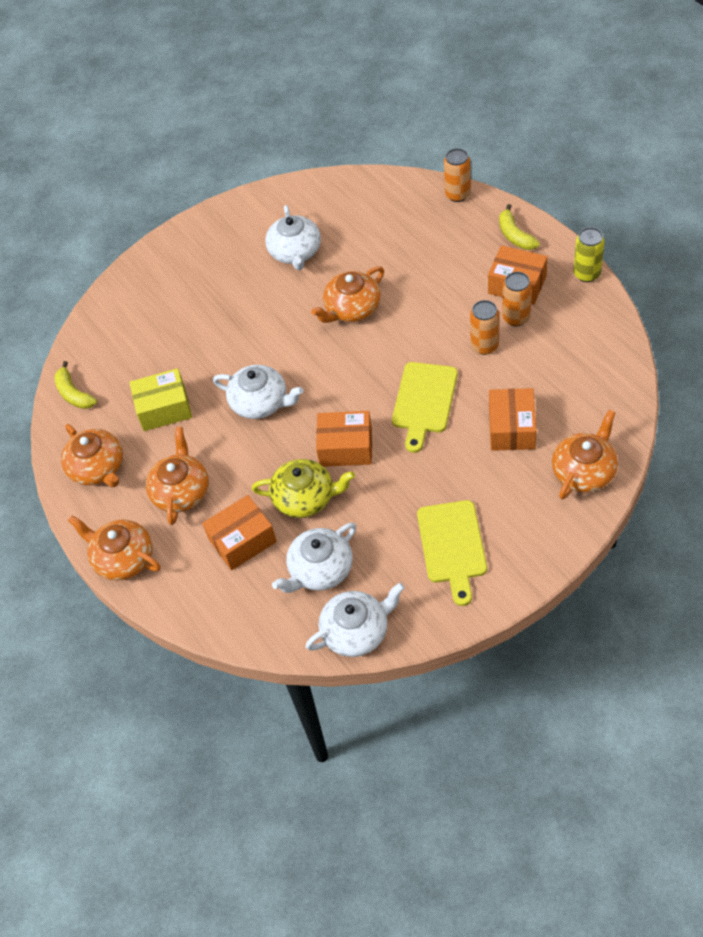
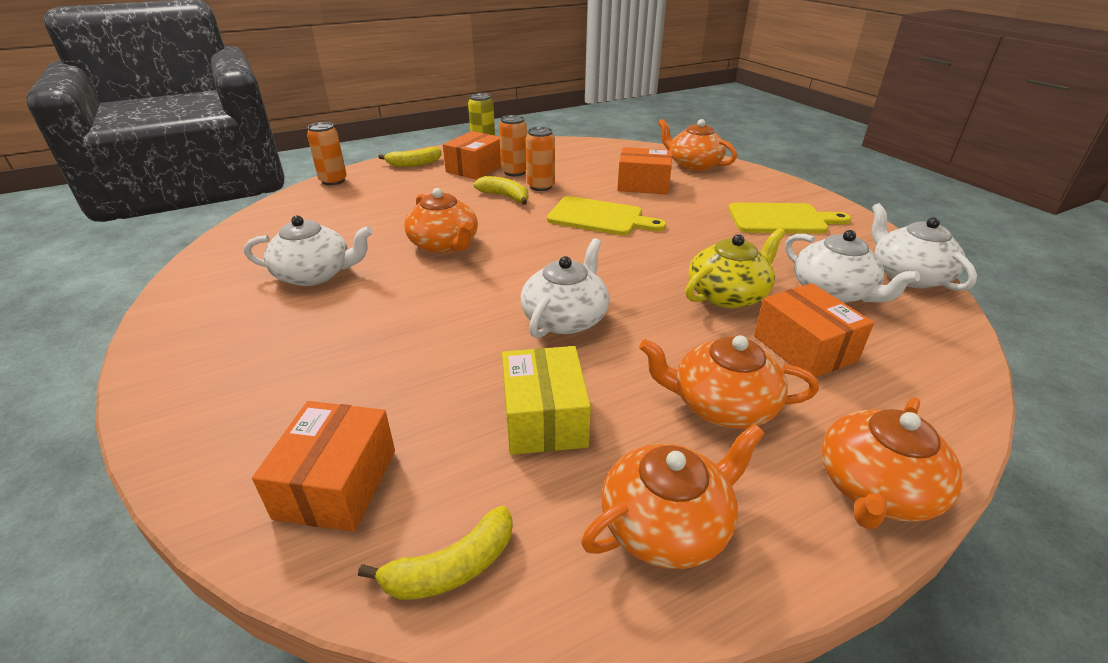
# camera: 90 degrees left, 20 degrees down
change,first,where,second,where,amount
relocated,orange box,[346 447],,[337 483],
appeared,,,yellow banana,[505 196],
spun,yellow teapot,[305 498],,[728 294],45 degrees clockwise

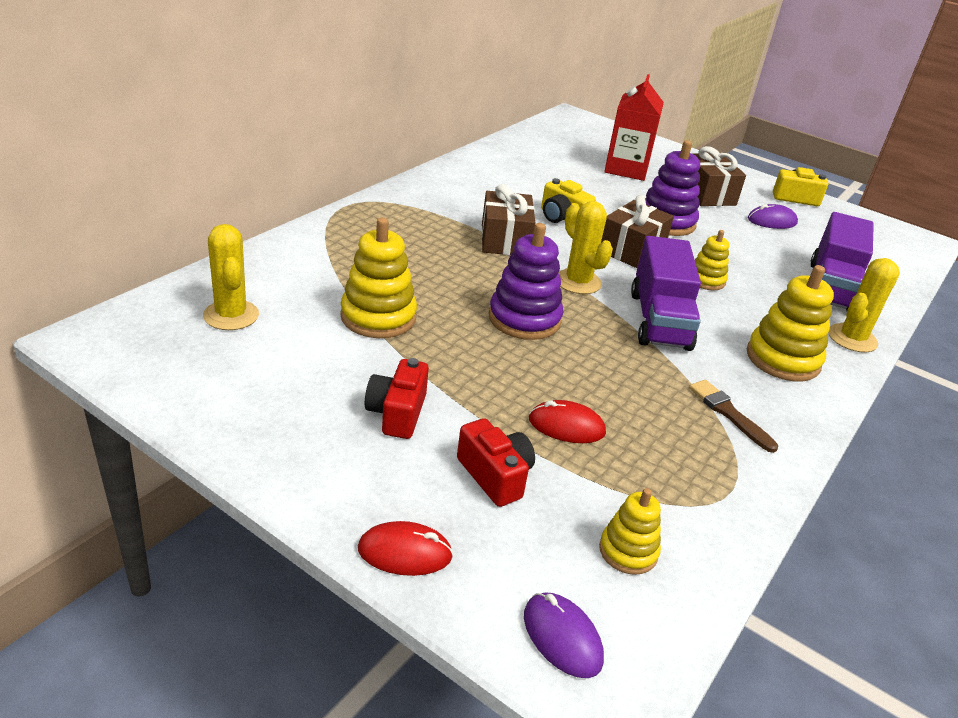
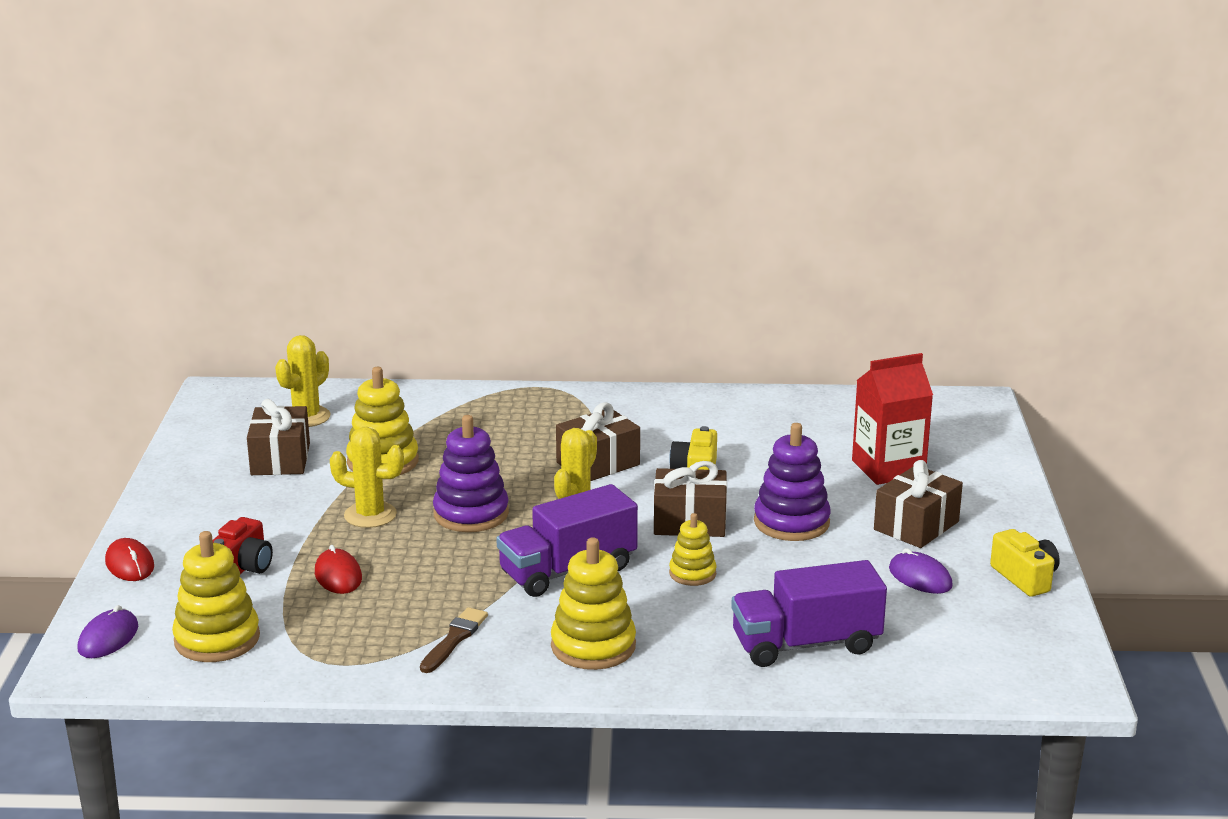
# camera: 60 degrees right, 10 degrees down
change,first,where,second,where,amount
size,yellow stacking toy,[628 551],,[217 639],x1.69
appeared,,,brown gift,[280 459],
relocated,yellow cactus,[852 338],,[370 515],
missing,red camera,[397 413],,,

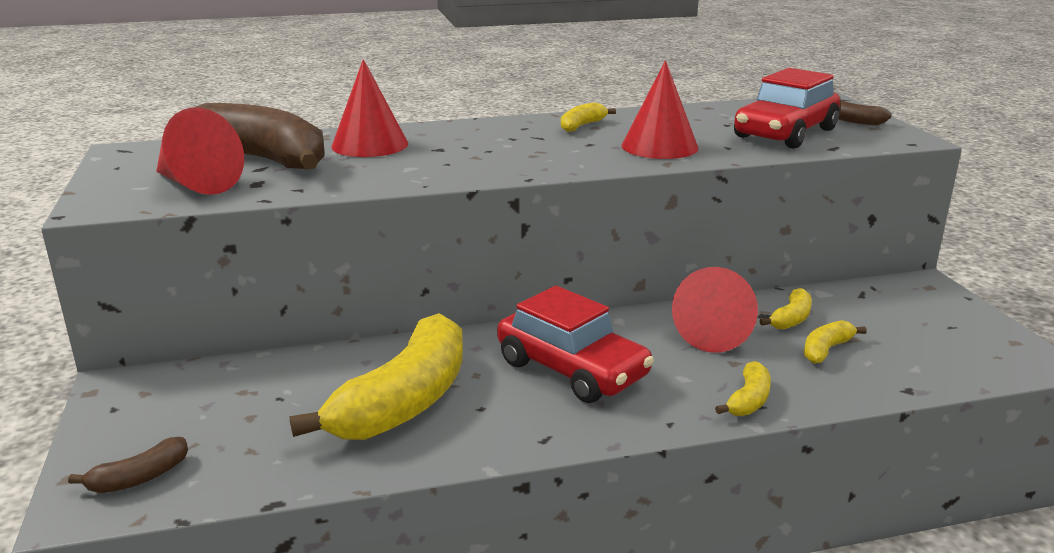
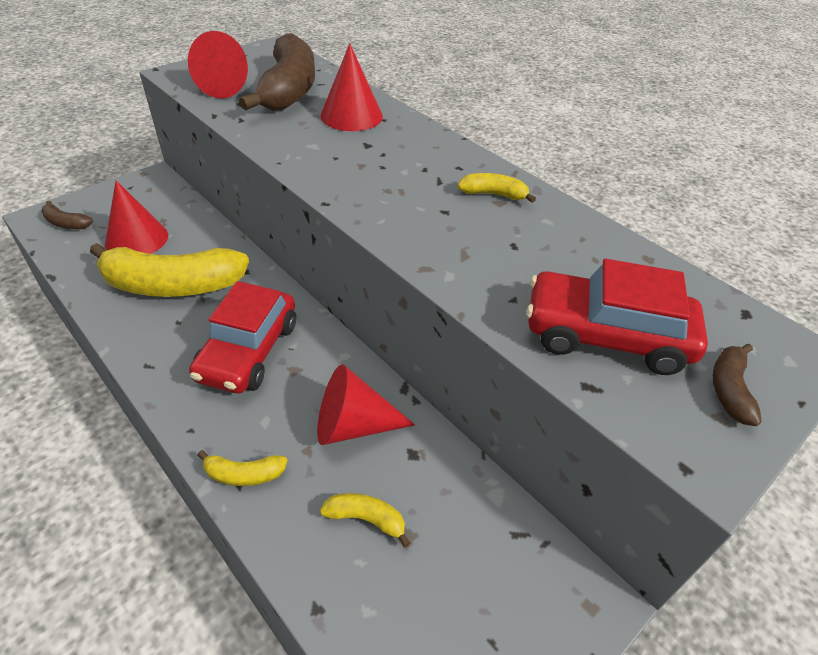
# camera: 60 degrees right, 20 degrees up
change,first,where,second,where,amount
relocated,red cone,[659 146],,[136 239],
missing,yellow banana,[791 319],,,

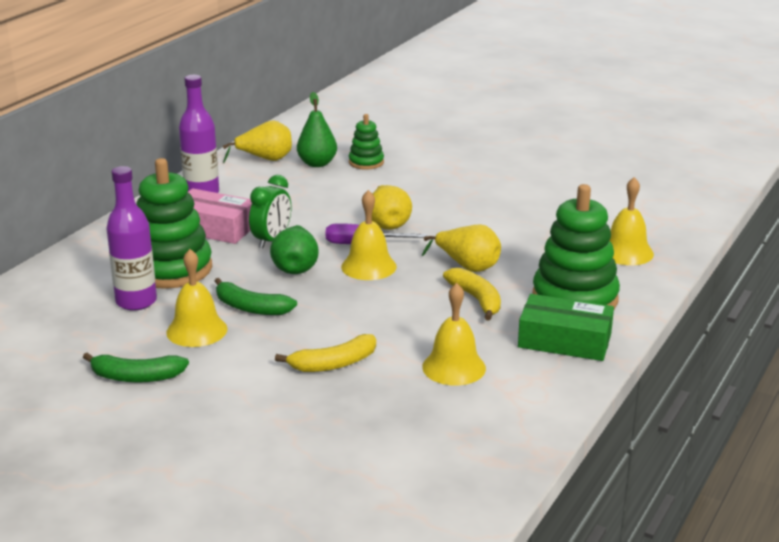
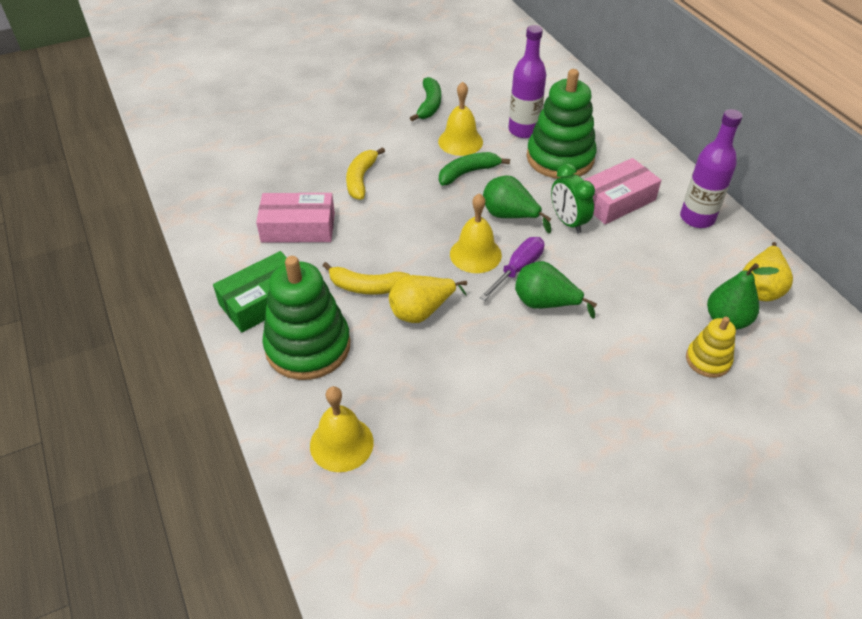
# camera: 125 degrees right, 20 degrees up
change,first,where,second,where,amount
exchanged,yellow bell,[454 367],pink box,[298 227],
spun,green banana,[136 377],,[429 105],150 degrees clockwise
colour,yellow pear,[387 223],green pear,[545 304],
colour,green stacking toy,[366 162],yellow stacking toy,[708 360],

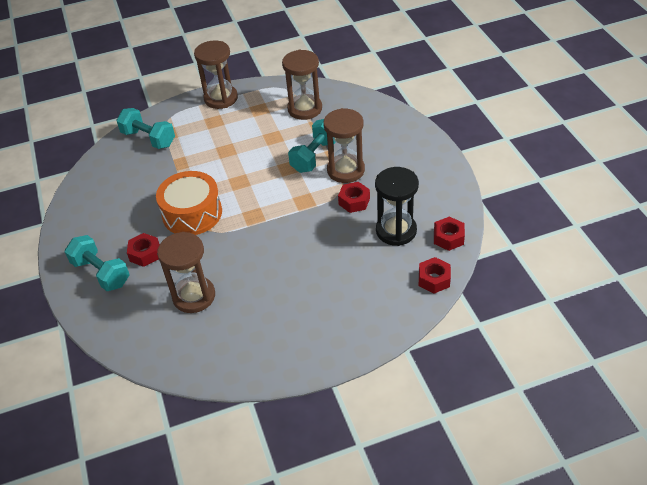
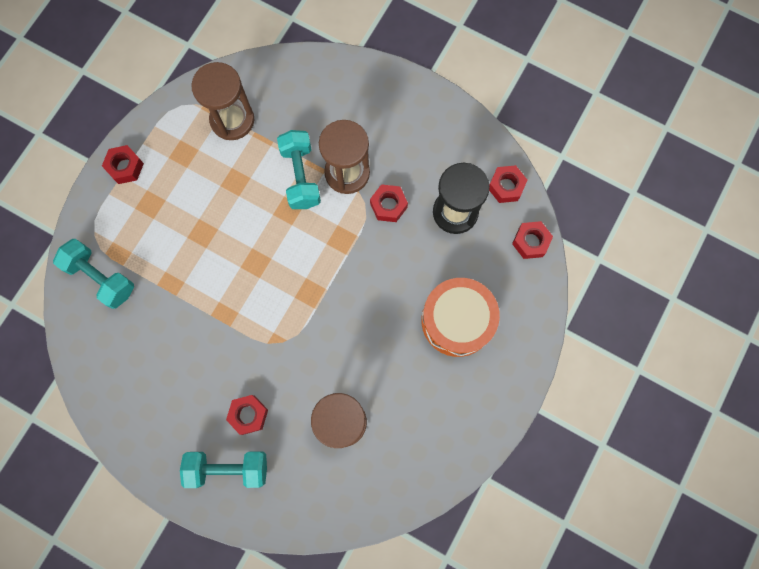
# camera: 45 degrees left, 30 degrees up
change,first,where,second,where,amount
spun,turquoise dumbbell,[148 138],,[101 277],45 degrees clockwise
exchanged,brown hourglass,[221 98],red nut,[125 167],
relocated,orange drum,[192 213],,[457 320],

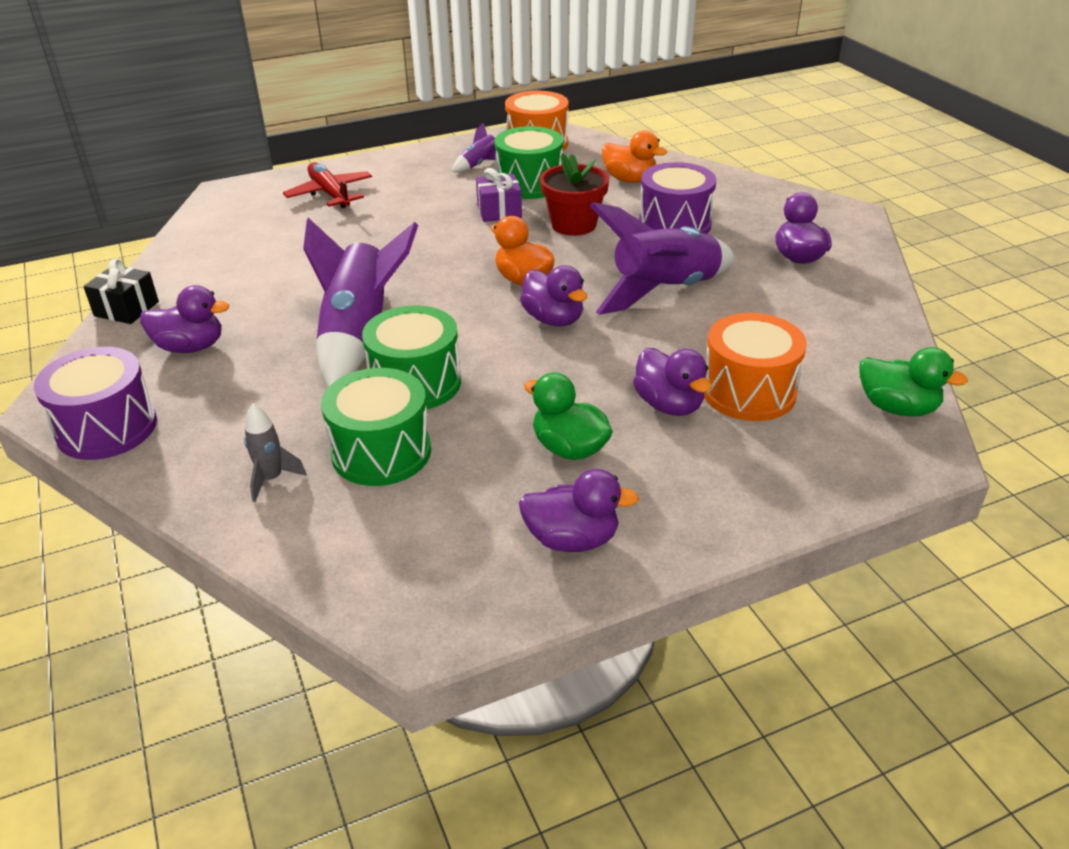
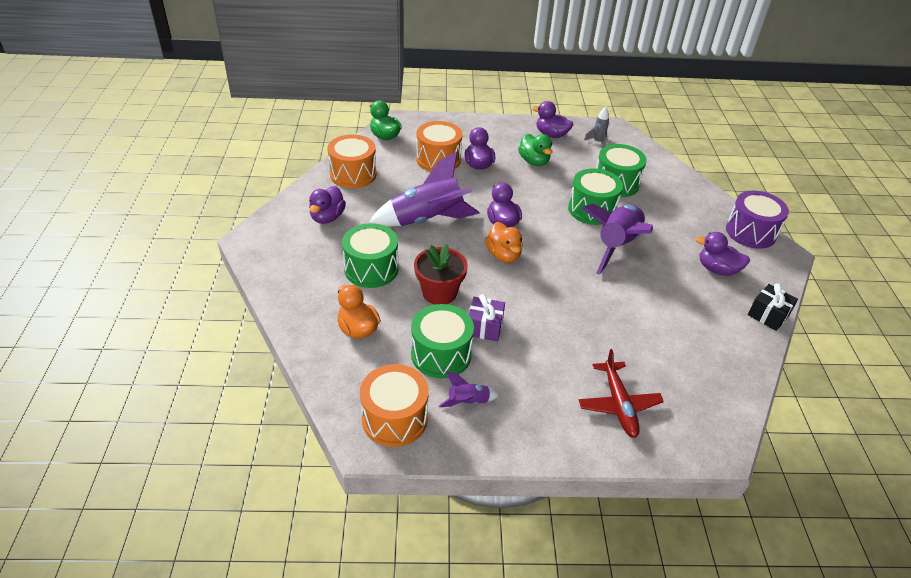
# camera: 160 degrees left, 5 degrees up
change,first,where,second,where,amount
appeared,,,orange drum,[353 174],
colour,purple drum,[674 224],green drum,[371 269],
relocated,grey rocket,[272 479],,[597 142],

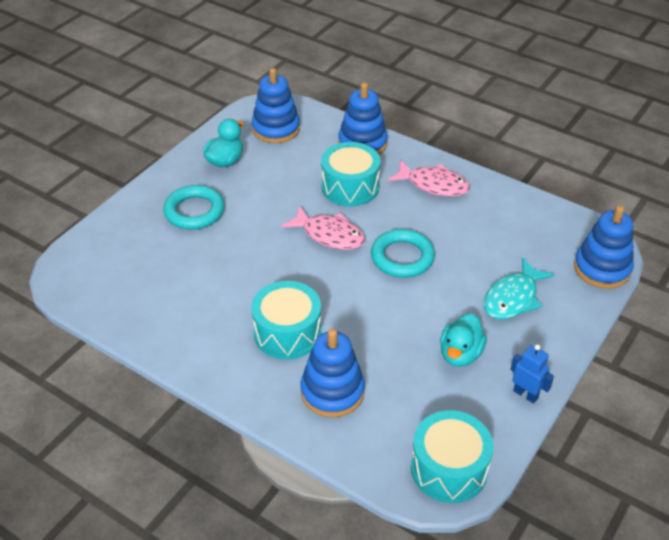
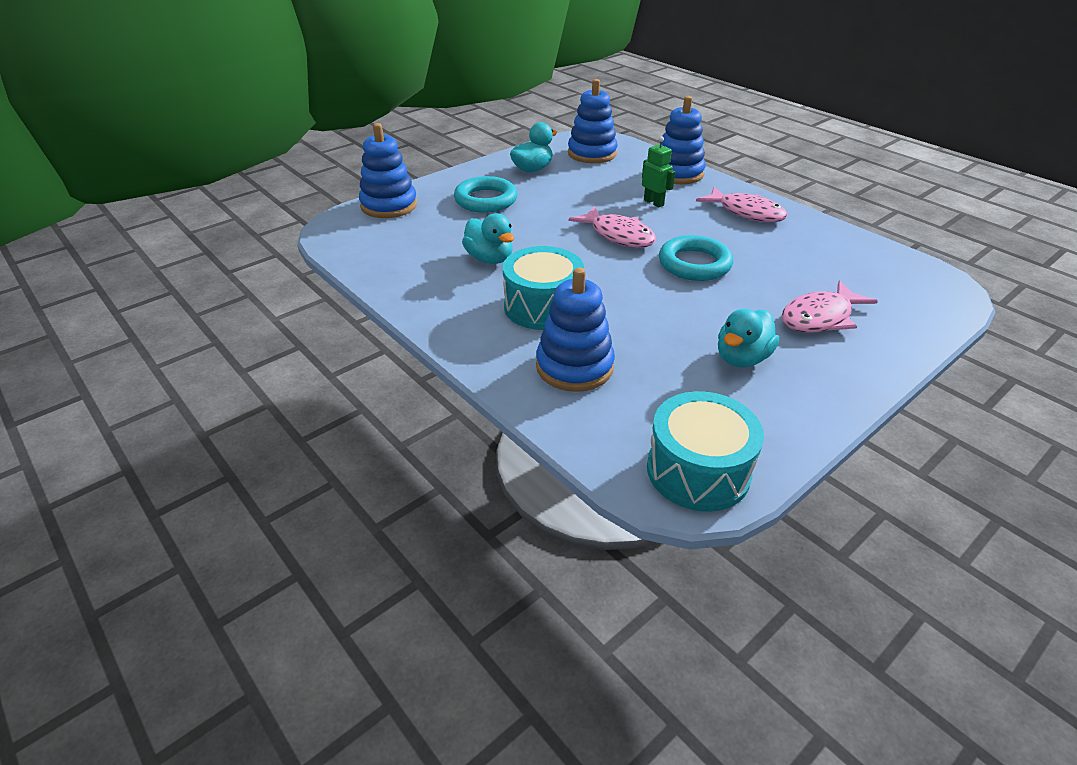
# camera: 15 degrees right, 5 degrees down
change,first,where,second,where,amount
relocated,blue stacking toy,[602 268],,[389 205],
appeared,,,turquoise duck,[490 259],
exchanged,turquoise drum,[350 187],green robot,[653 202],
colour,turquoise fish,[513 298],pink fish,[820 317],
missing,blue robot,[525 394],,,

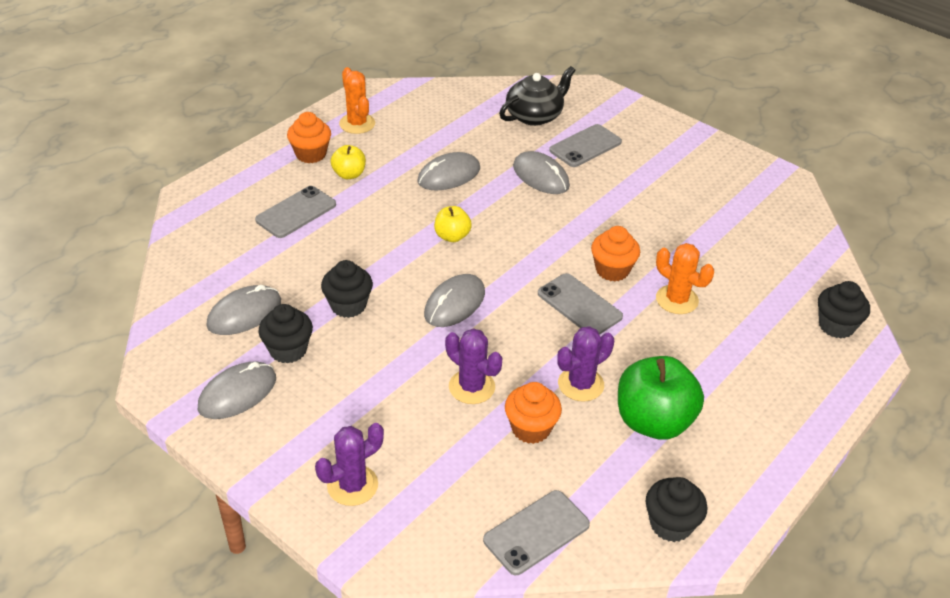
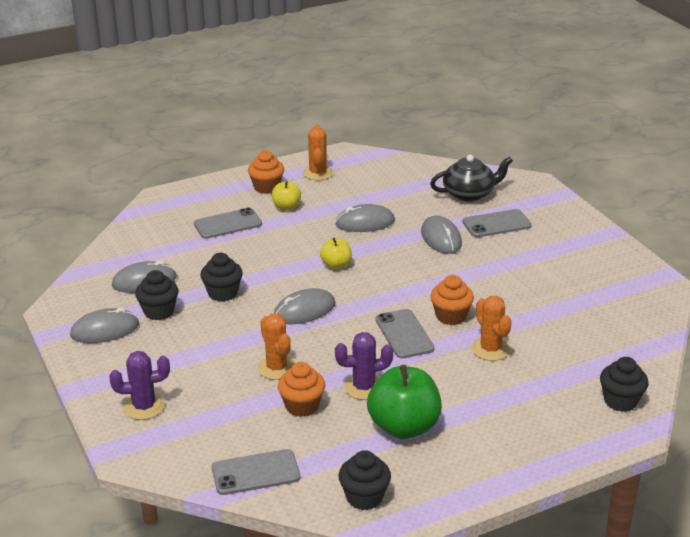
# camera: 25 degrees right, 10 degrees down
change,first,where,second,where,amount
colour,purple cactus,[471 387],orange cactus,[276 368],

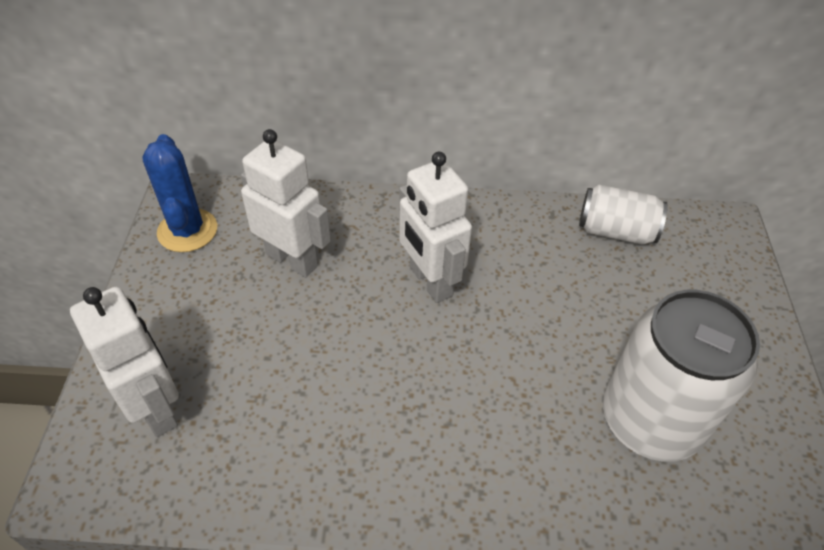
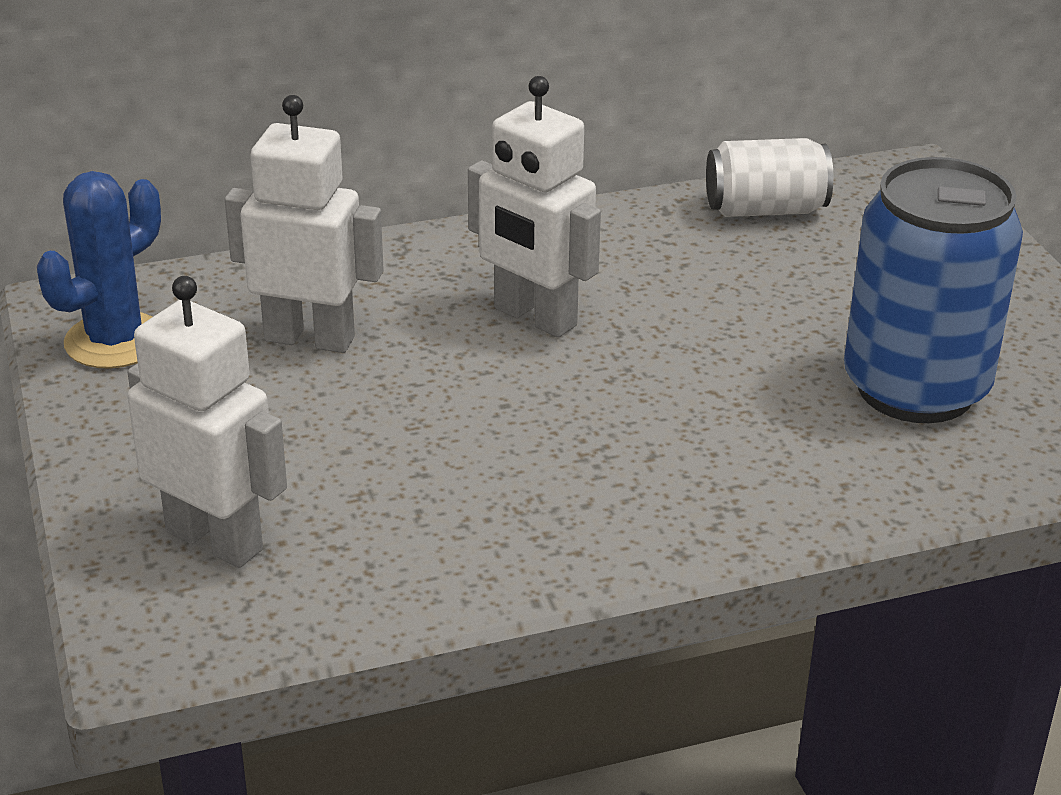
# camera: 20 degrees left, 15 degrees down
change,first,where,second,where,amount
spun,blue cactus,[187 230],,[115 341],75 degrees clockwise
colour,white can,[650 420],blue can,[915 388],

